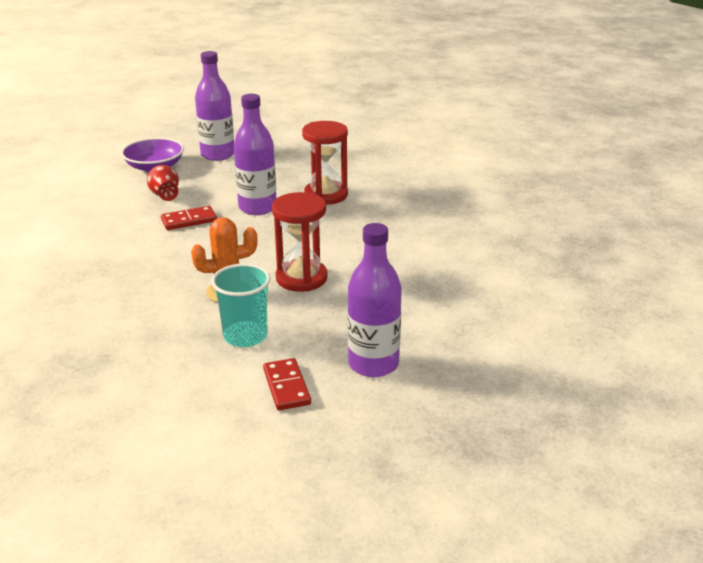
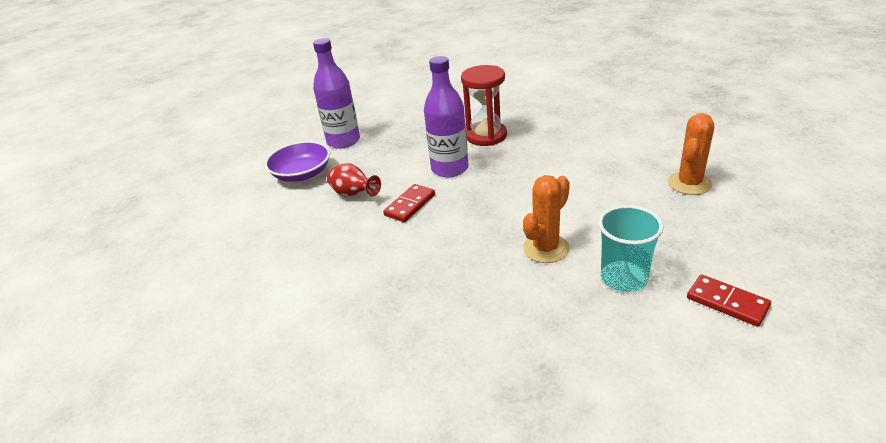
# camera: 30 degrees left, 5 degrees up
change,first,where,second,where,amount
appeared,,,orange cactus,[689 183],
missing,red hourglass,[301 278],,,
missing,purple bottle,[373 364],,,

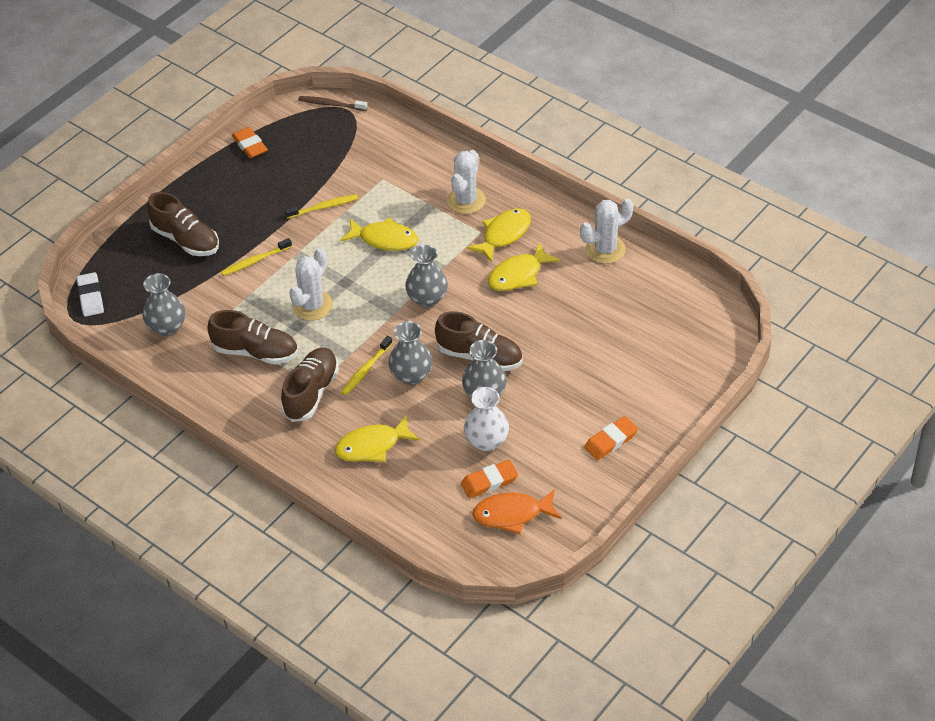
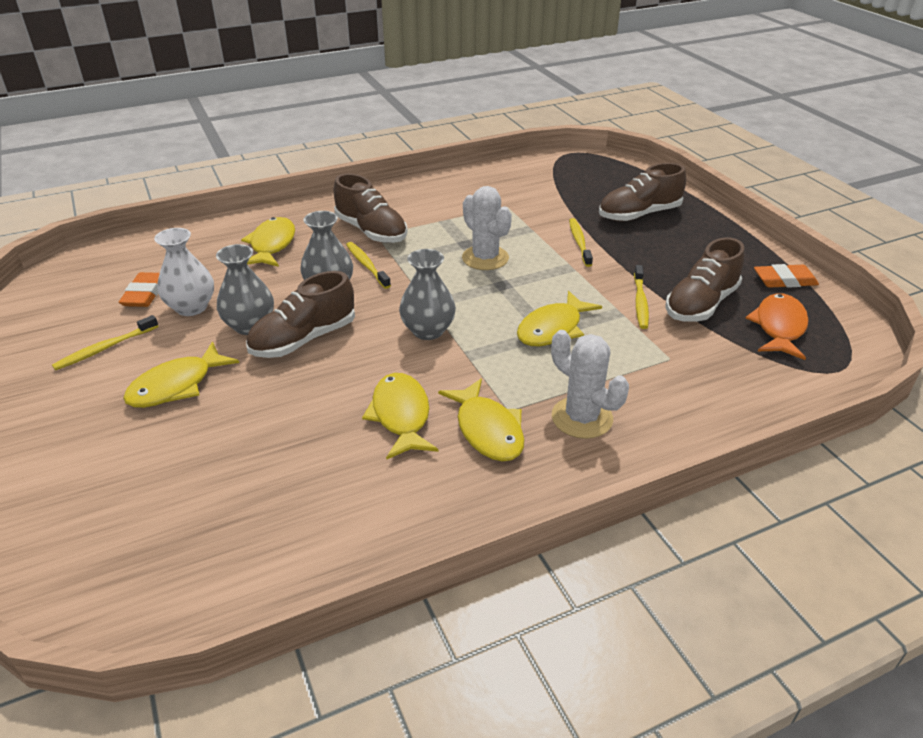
# camera: 115 degrees right, 10 degrees down
change,first,where,second,where,amount
appeared,,,yellow toothbrush,[105 348],
appeared,,,yellow fish,[176 386],
relocated,brown shoe,[256 352],,[700 304],
relocated,orange fish,[512 514],,[779 327],
missing,white eraser,[90 297],,,
missing,grey vase,[167 327],,,
missing,brown toothbrush,[331 104],,,
missing,white cactus,[605 249],,,
missing,orange eraser,[611 440],,,

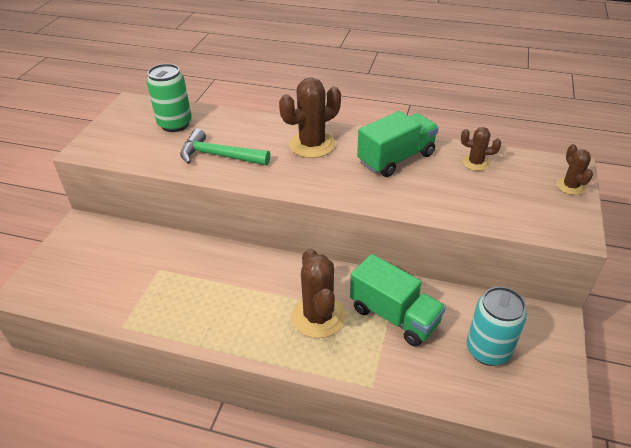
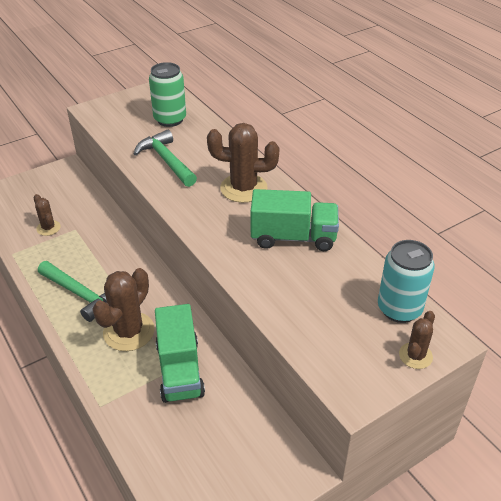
# camera: 40 degrees right, 0 degrees up
change,first,where,second,where,amount
relocated,brown cactus,[475 163],,[48 228],
appeared,,,green hammer,[81 294],
relocated,turquoise can,[488 350],,[399 309],

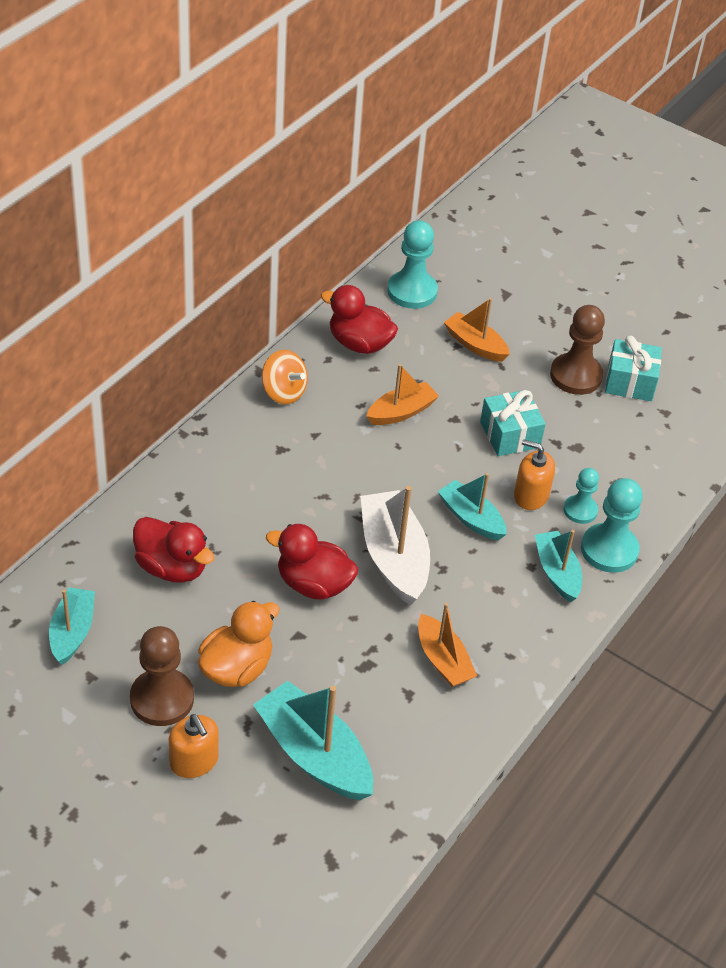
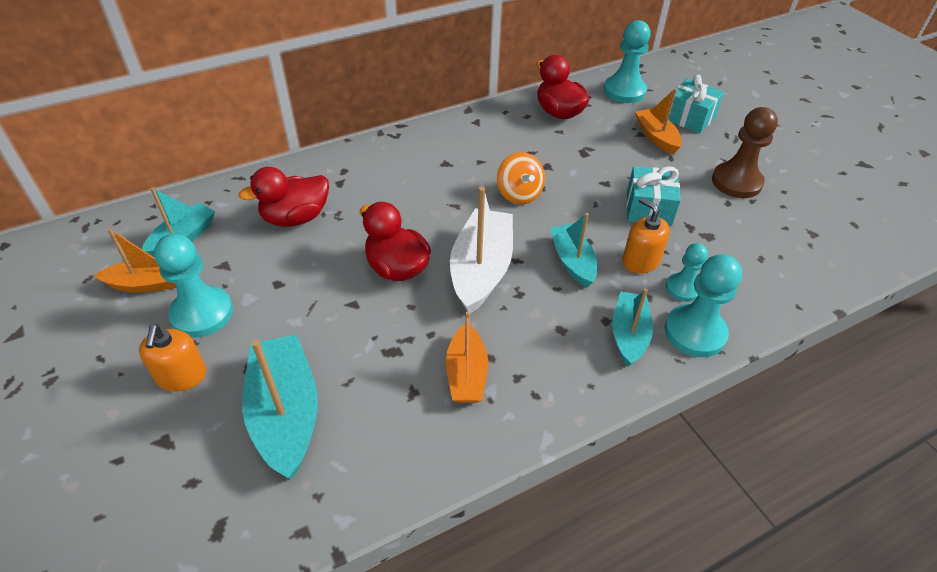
# camera: 30 degrees right, 0 degrees up
change,first,where,second,where,amount
relocated,orange boat,[401 412],,[148 283],
colour,brown pawn,[162 699],turquoise pawn,[202 313],
spun,red duck,[172 567],,[295 218],90 degrees clockwise
relocated,orange spinning top,[283 392],,[519 194],
relocated,turquoise gift,[630 382],,[689 118],
missing,orange duck,[236 668],,,

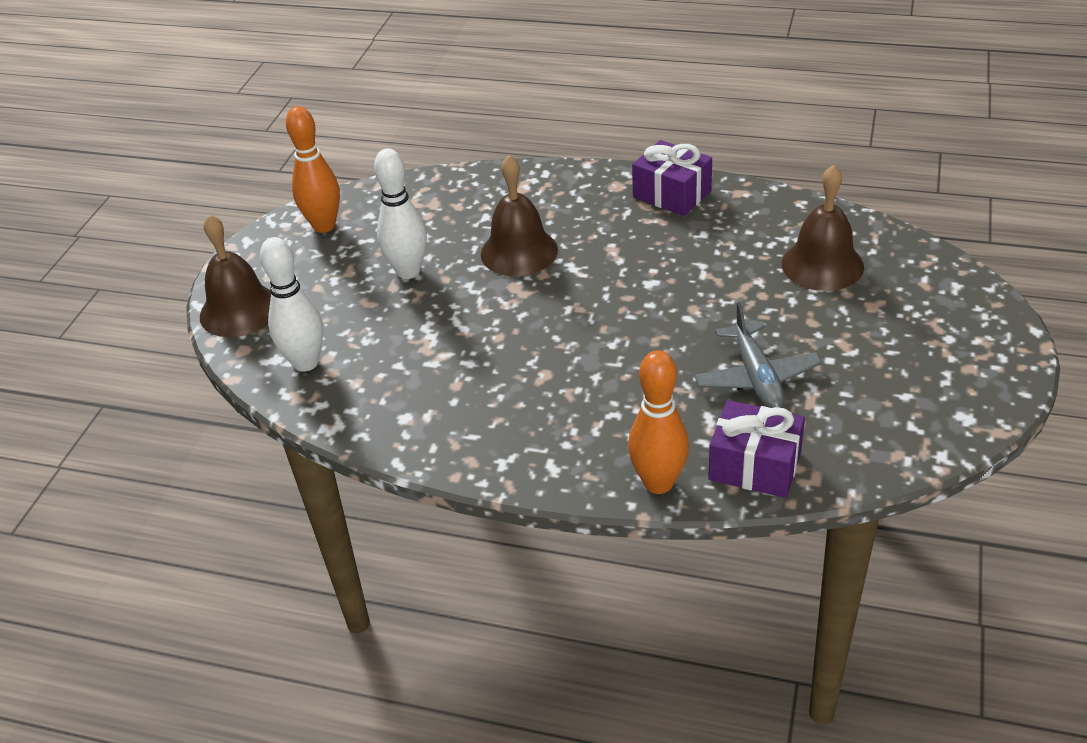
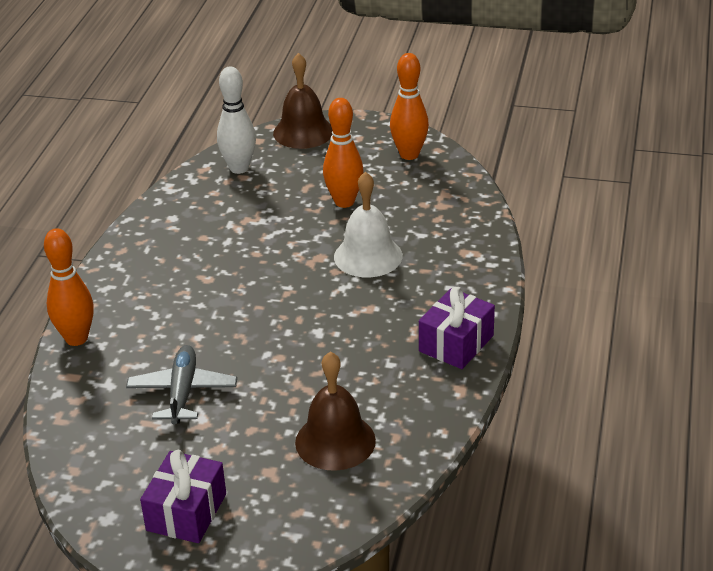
# camera: 85 degrees right, 5 degrees down
change,first,where,second,where,amount
spun,grey plane,[756 377],,[182 392],105 degrees clockwise
relocated,purple gift,[755 466],,[186 512],
colour,white bowling pin,[408 271],orange bowling pin,[344 202],
colour,brown bell,[519 251],white bell,[368 256],

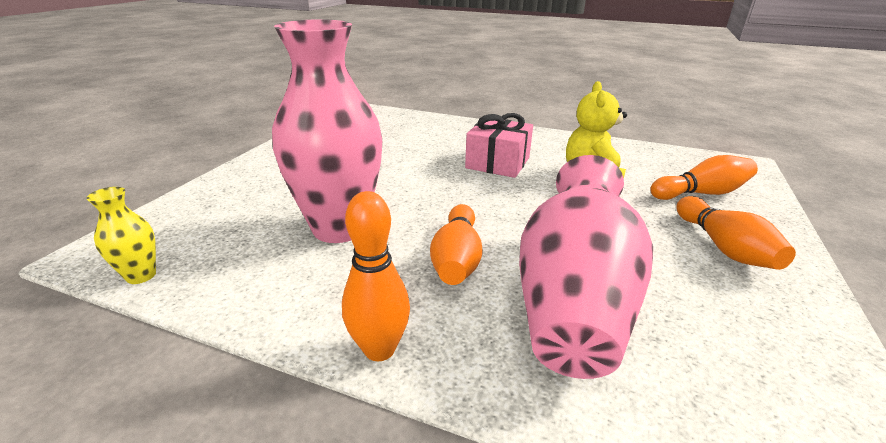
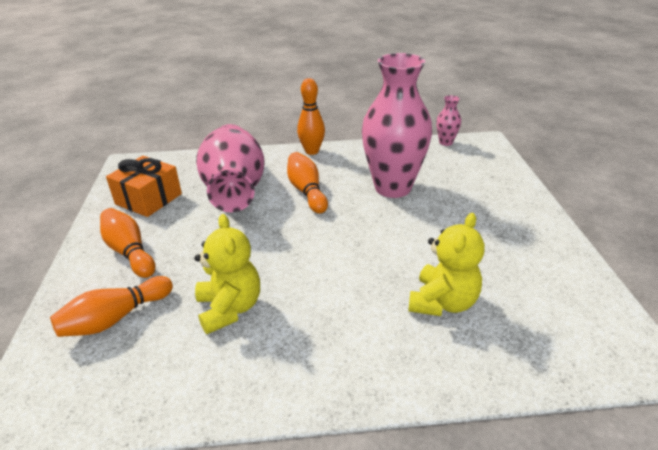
# camera: 155 degrees right, 5 degrees up
change,first,where,second,where,amount
appeared,,,orange gift,[149 199],
appeared,,,yellow teddy bear,[442 302],
colour,yellow vase,[141 275],pink vase,[446 142],
missing,pink gift,[498 163],,,

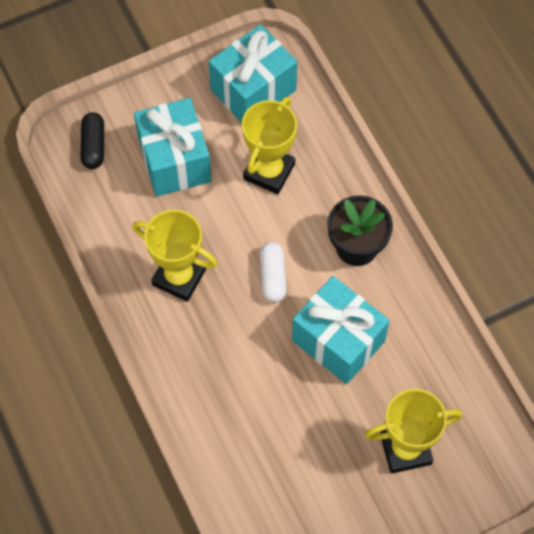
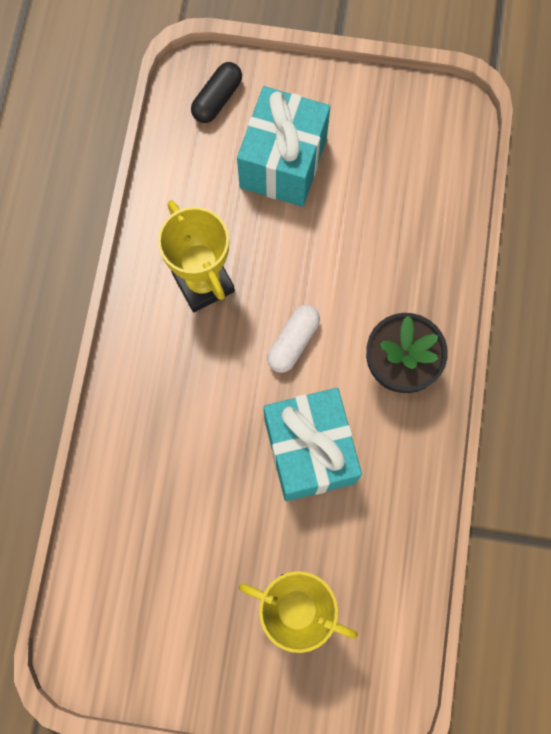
# camera: 35 degrees right, 10 degrees up
change,first,where,second,where,amount
missing,turquoise gift,[253 90],,,
missing,yellow trophy,[269 171],,,

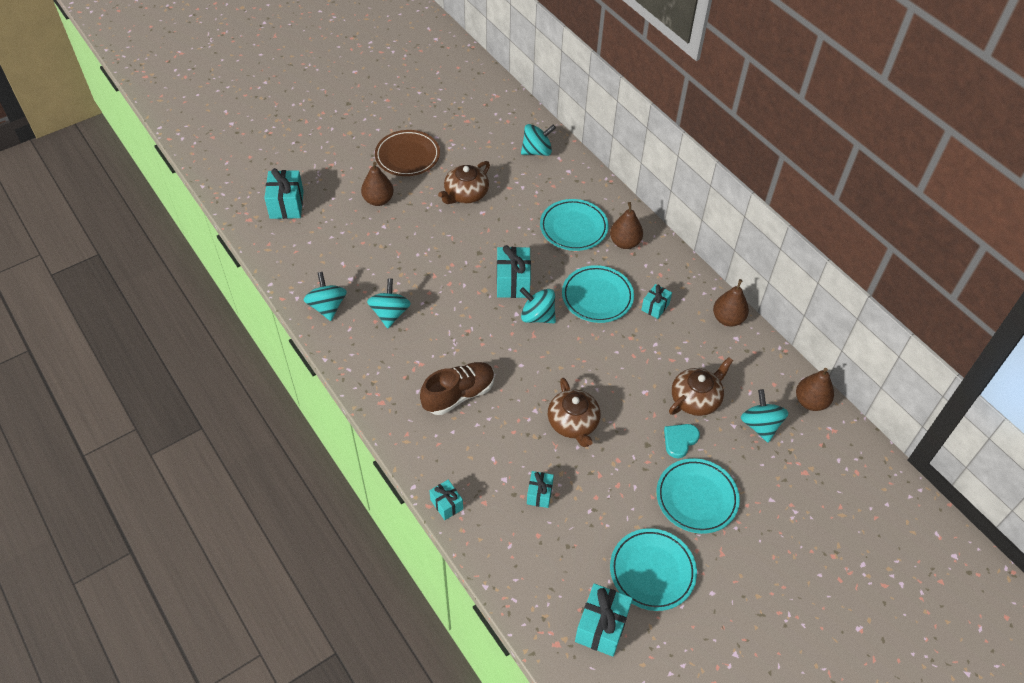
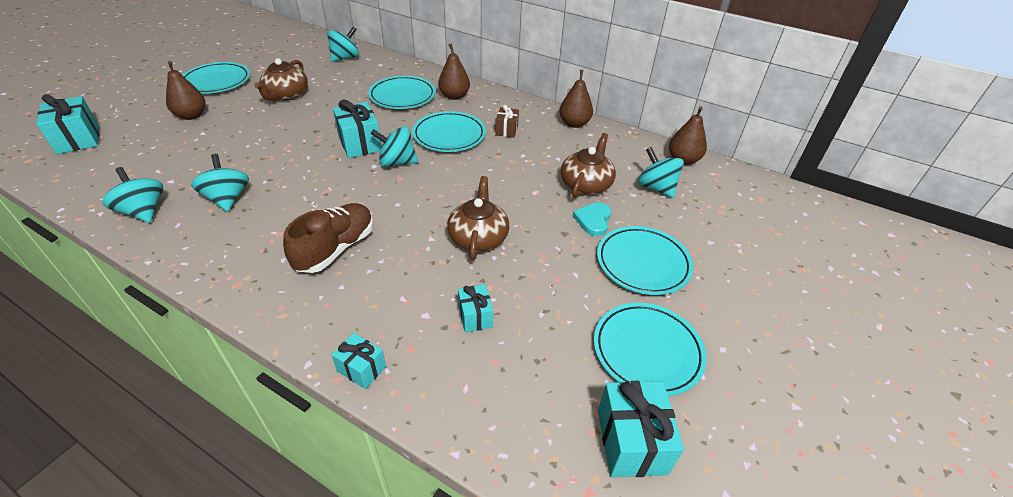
# camera: 25 degrees left, 10 degrees down
change,first,where,second,where,amount
colour,brown plate,[407 156],turquoise plate,[217 82],
spun,brown teapot,[573 423],,[478 237],135 degrees counterclockwise
colour,turquoise gift,[655 307],brown gift,[506 130],

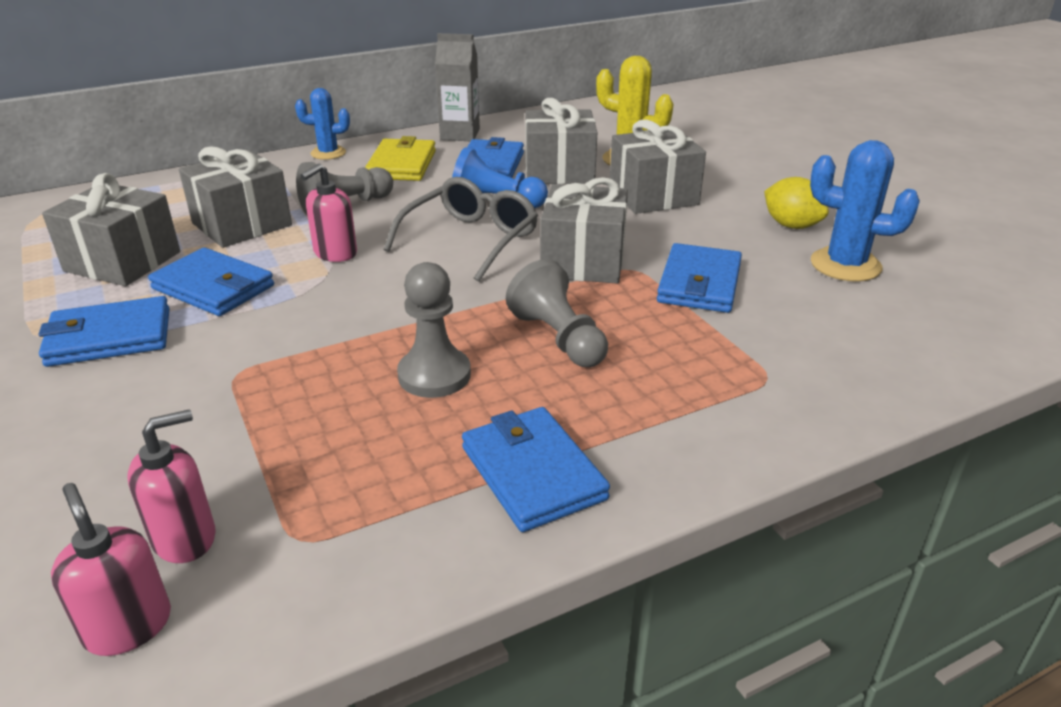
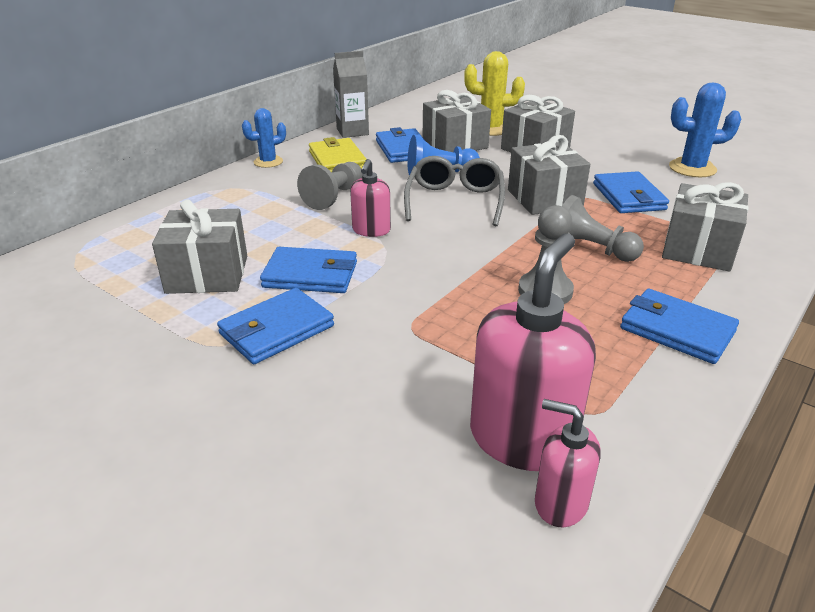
# camera: 25 degrees left, 0 degrees up
change,first,where,second,where,amount
size,pink soap dispenser,[185 538],,[522 439],x1.83
relocated,grey gift,[242 224],,[698 249],
missing,yellow lemon,[791 225],,,

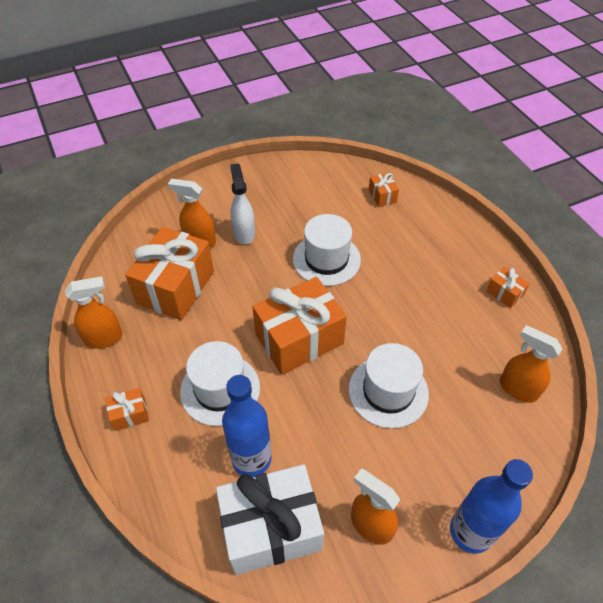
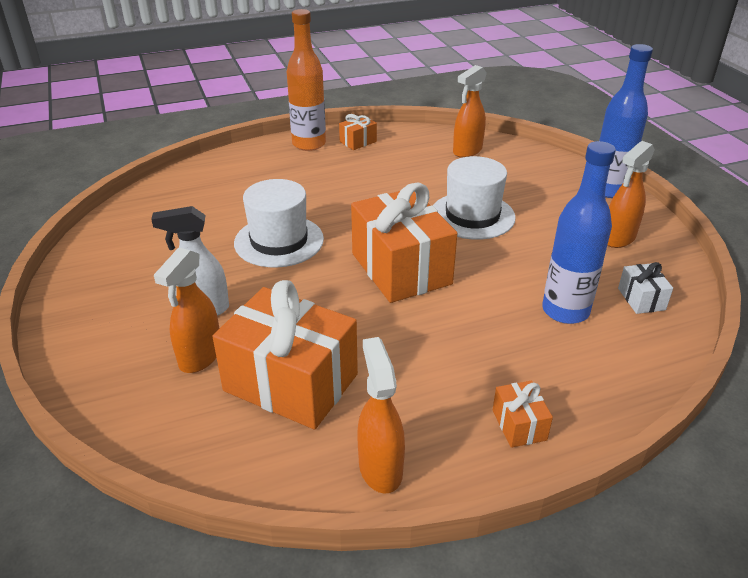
# camera: 85 degrees left, 15 degrees down
change,first,where,second,where,amount
appeared,,,orange bottle,[309 144],
size,white gift,[271 528],,[641 299],x0.44
missing,white hat,[220 389],,,
missing,orange gift,[382 196],,,

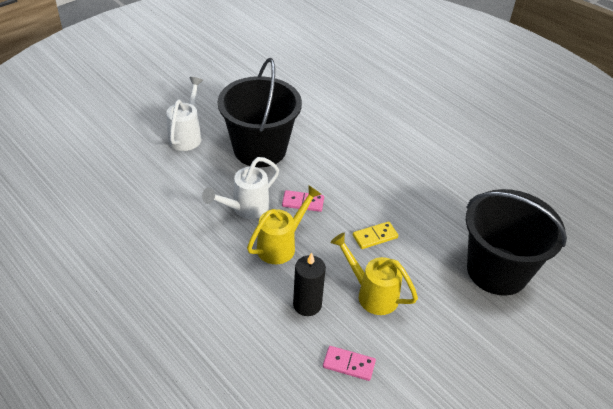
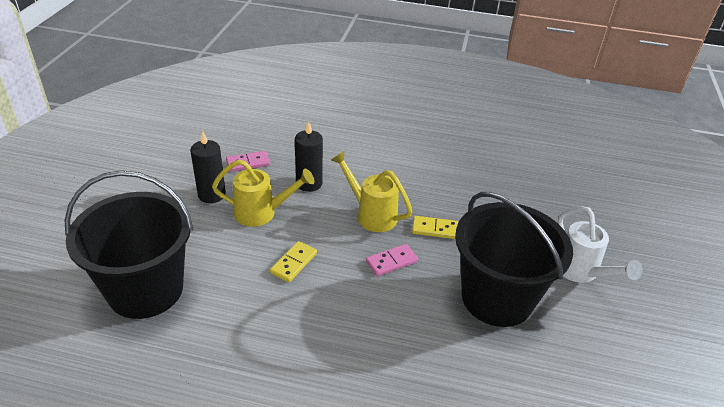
# camera: 145 degrees right, 5 degrees down
change,first,where,second,where,amount
appeared,,,black candle,[211 194],
spun,yellow watering can,[281 245],,[371 214],120 degrees clockwise
exchanged,white watering can,[245 208],yellow domino,[434 229],

